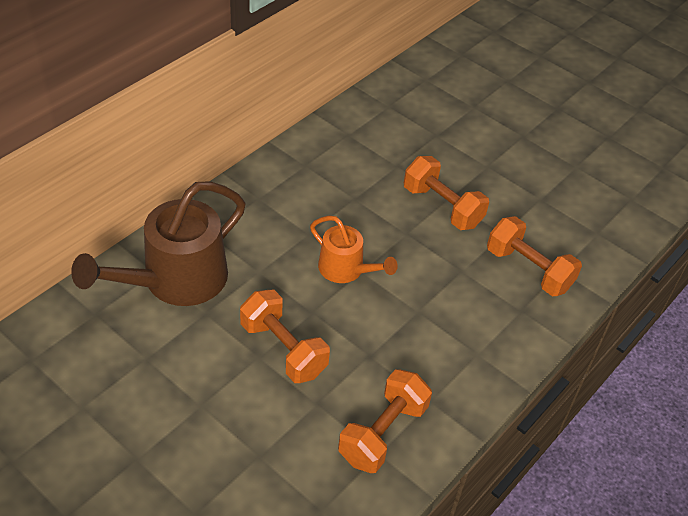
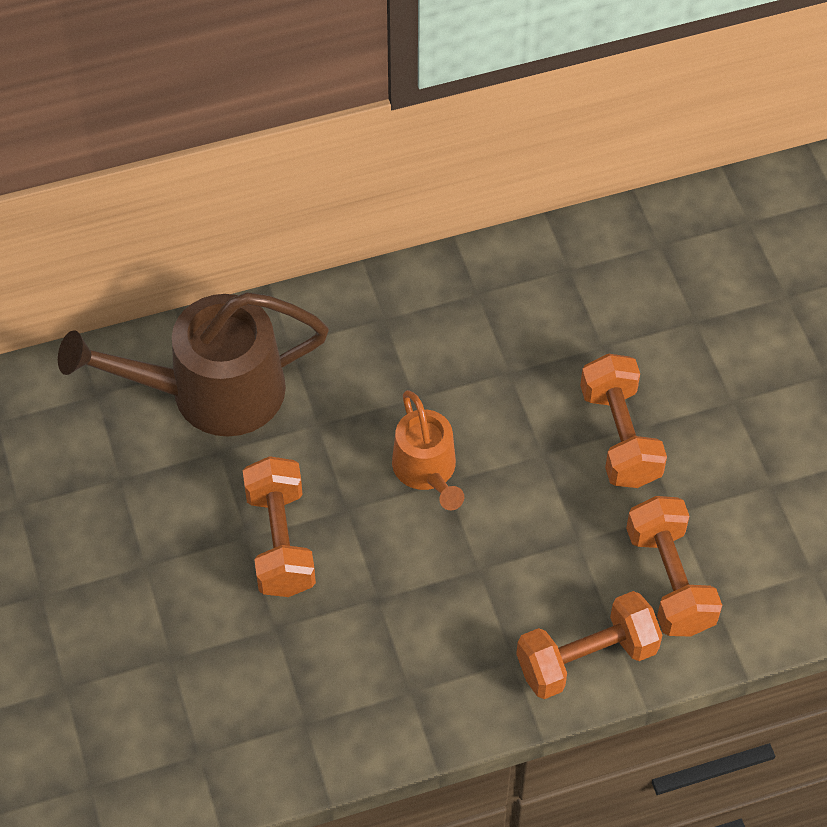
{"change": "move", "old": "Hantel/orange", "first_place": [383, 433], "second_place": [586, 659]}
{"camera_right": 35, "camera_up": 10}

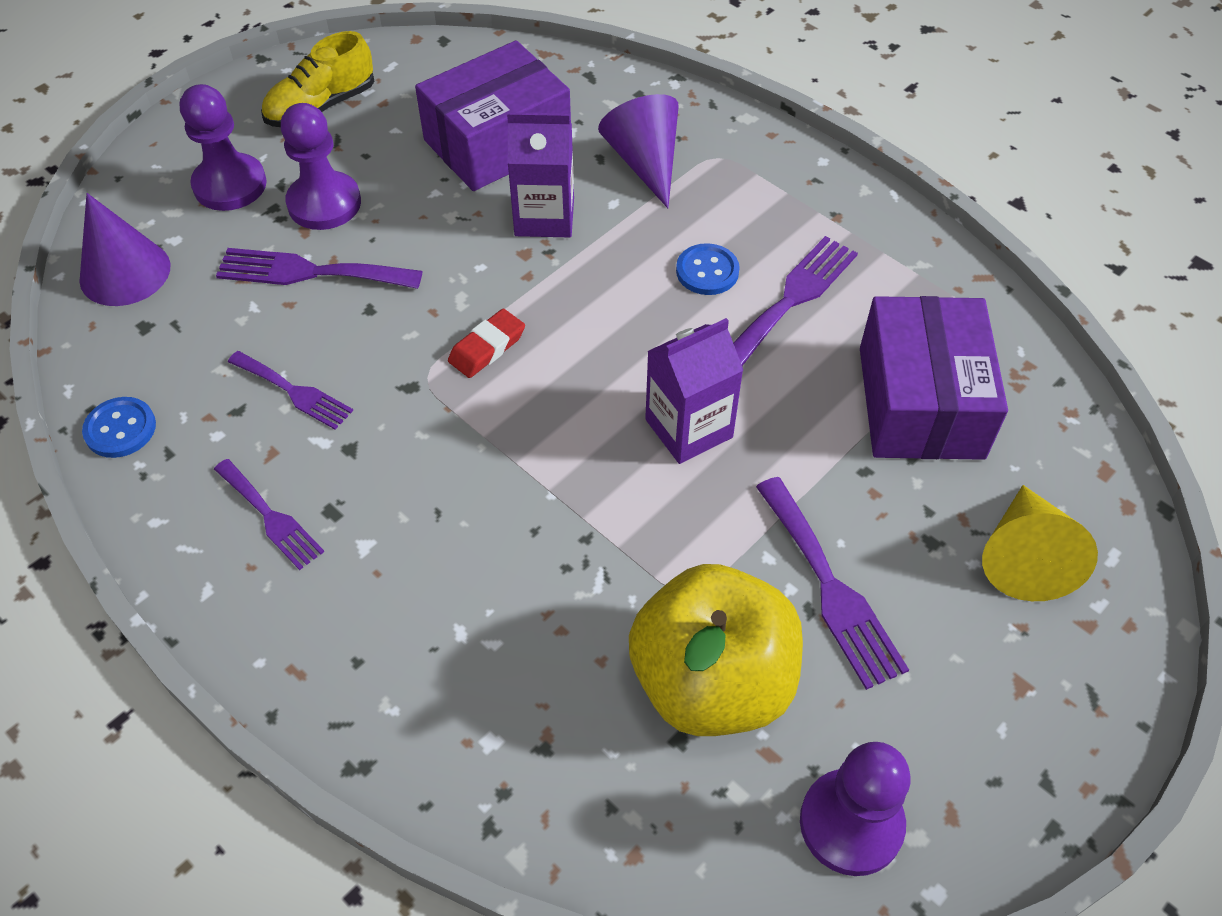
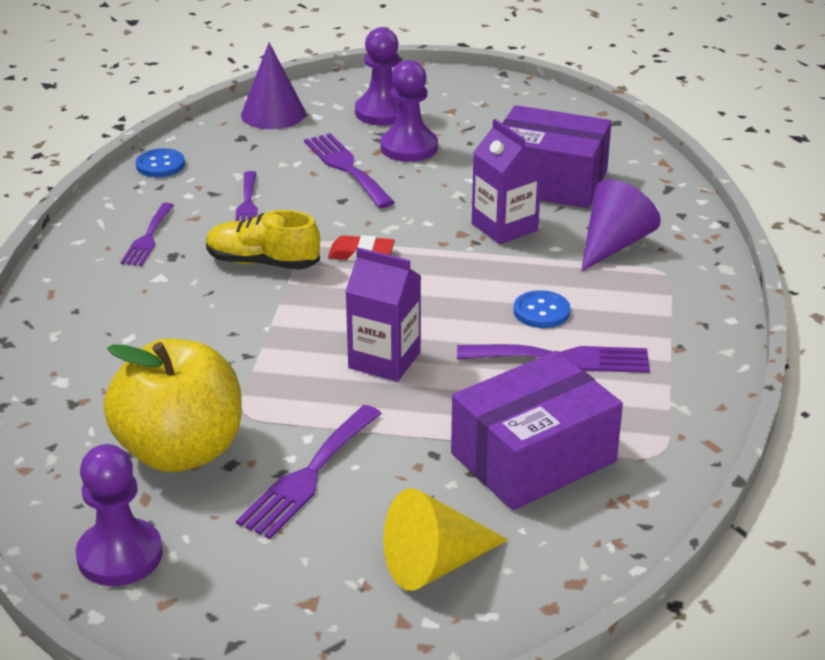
{"change": "move", "old": "Schuh/gelb", "first_place": [321, 107], "second_place": [262, 262]}
{"camera_right": 55, "camera_up": -20}

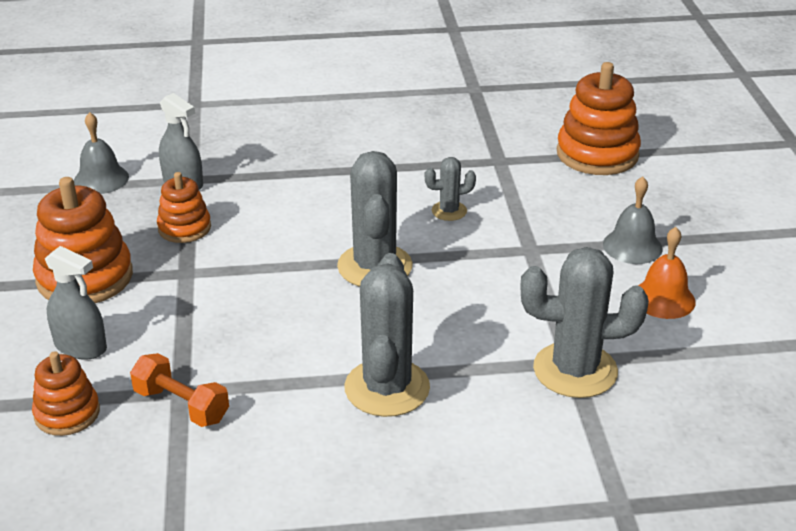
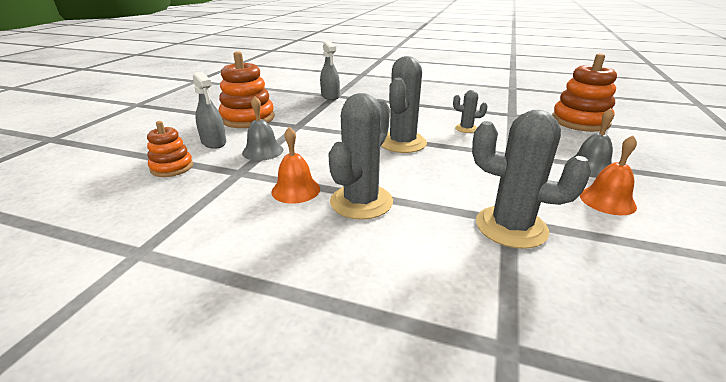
{"change": "move", "old": "Glocke/grau", "first_place": [101, 179], "second_place": [263, 151]}
{"change": "delete", "old": "Stapelspielzeug/orange", "first_place": [184, 228]}
{"change": "delete", "old": "Hantel/orange", "first_place": [181, 405]}
{"change": "insert", "new": "Glocke/orange", "second_place": [296, 190]}
{"camera_right": 25, "camera_up": -5}

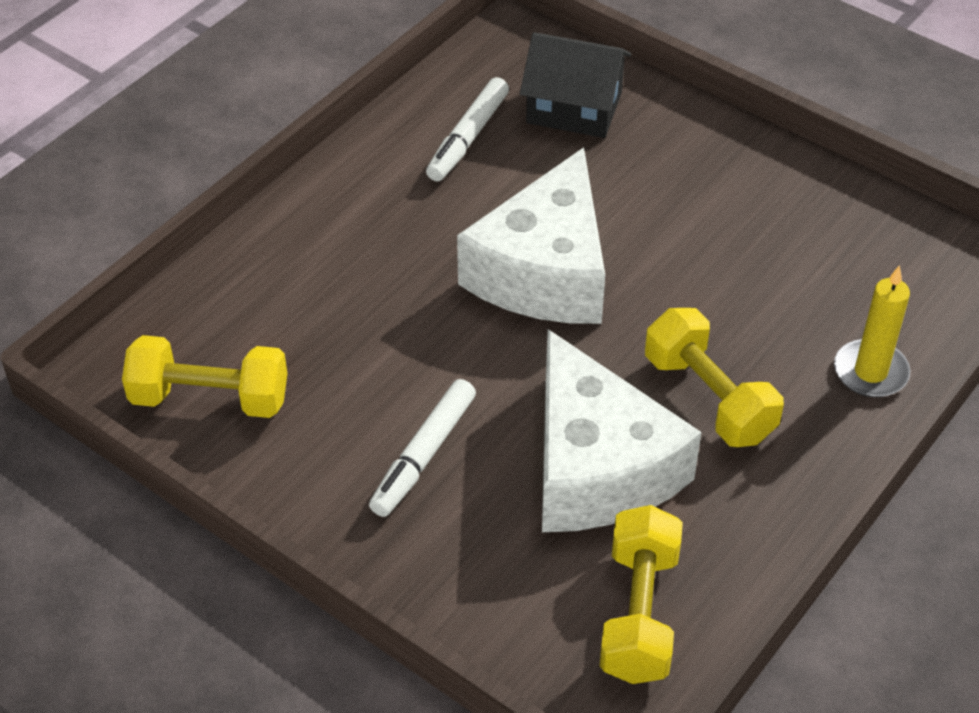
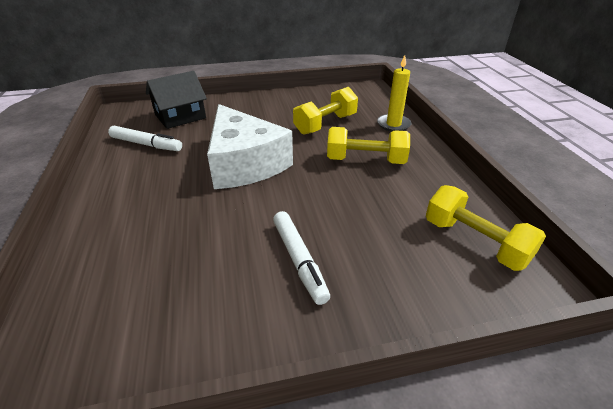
{"change": "rotate", "old": "Filzstift/weiß", "first_place": [468, 137], "second_place": [146, 144], "degrees": -45}
{"change": "delete", "old": "Käse/weiß", "first_place": [596, 466]}
{"change": "move", "old": "Hantel/gelb", "first_place": [210, 398], "second_place": [325, 124]}
{"camera_right": -50, "camera_up": -10}

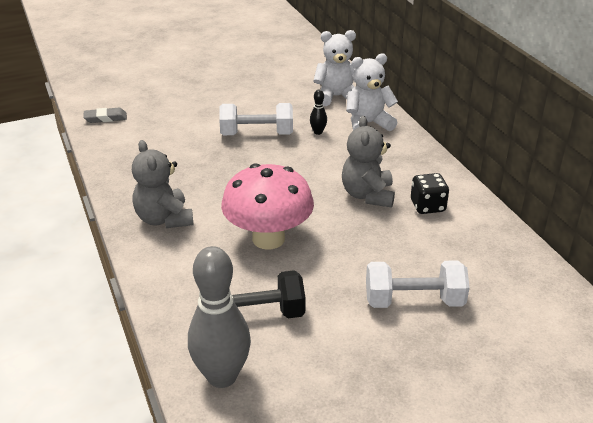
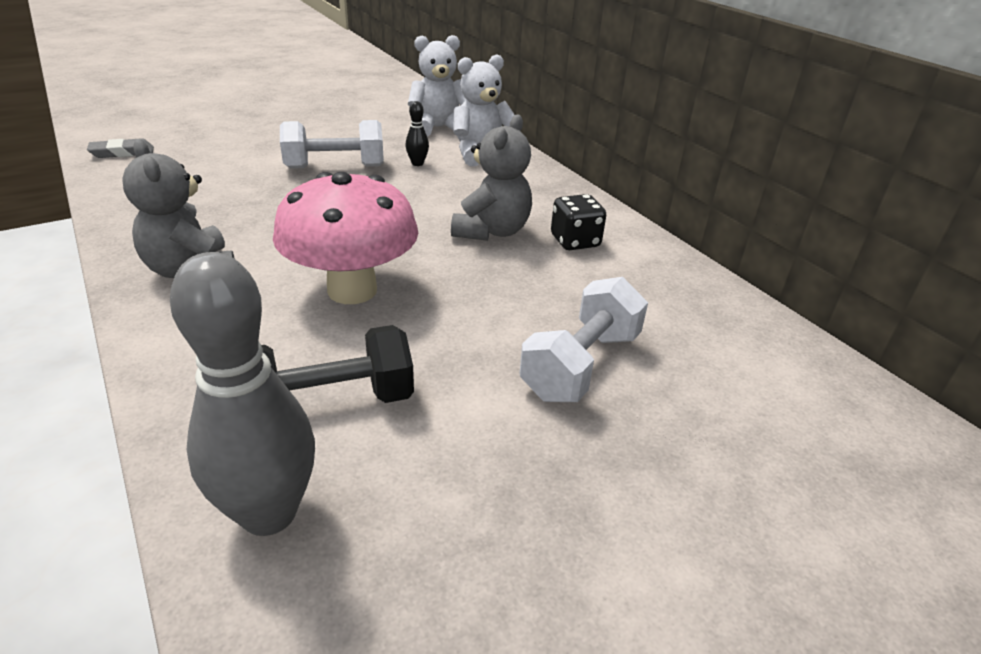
{"change": "rotate", "old": "Teddybär/grau", "first_place": [368, 195], "second_place": [492, 231], "degrees": -150}
{"change": "rotate", "old": "Hantel/weiß", "first_place": [414, 301], "second_place": [581, 365], "degrees": -45}
{"camera_right": -10, "camera_up": 0}

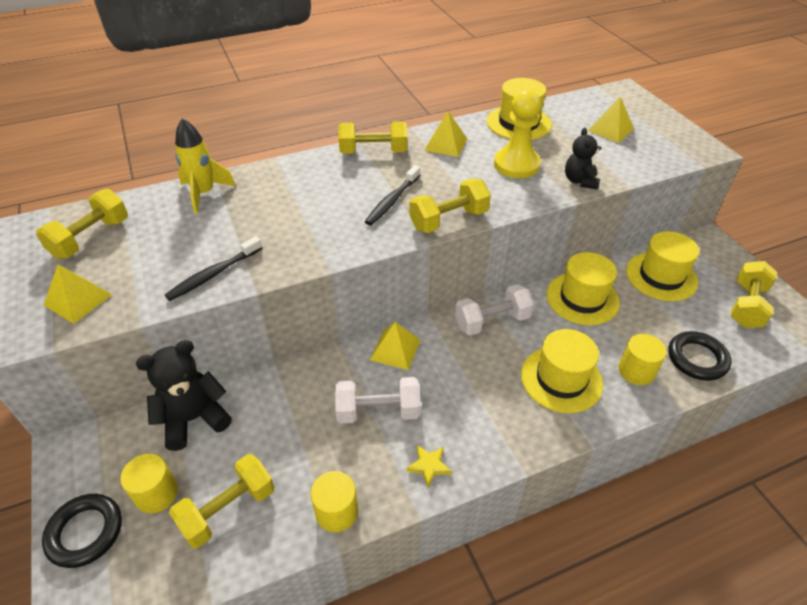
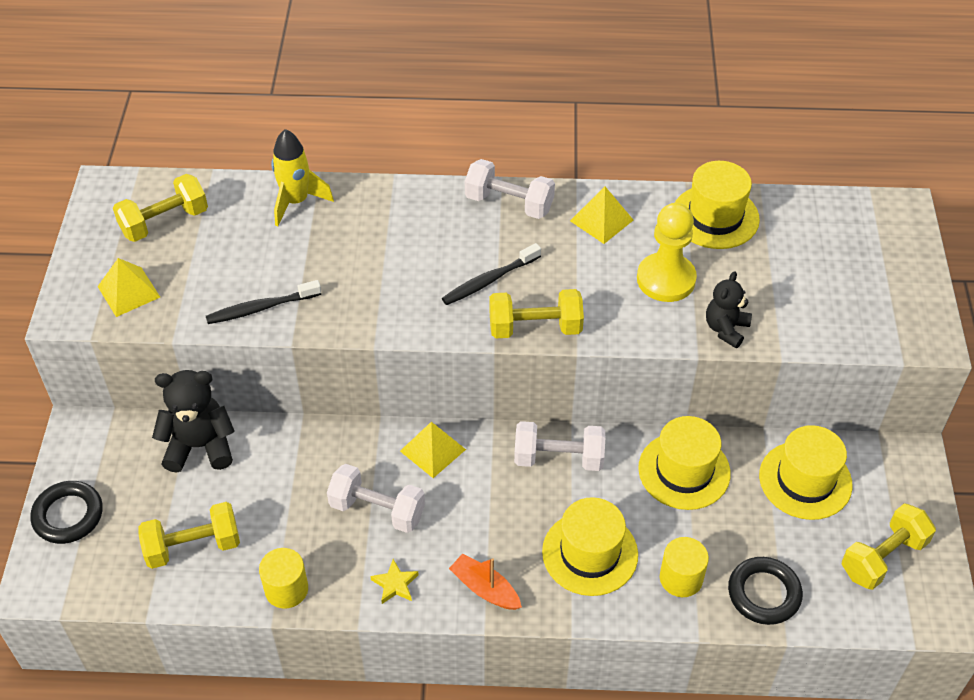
{"change": "delete", "old": "Pyramide/gelb", "first_place": [610, 129]}
{"change": "recolor", "old": "Hantel/gelb", "new": "Hantel/weiß", "first_place": [373, 152], "second_place": [509, 203]}
{"change": "delete", "old": "Vollzylinder/gelb", "first_place": [156, 493]}
{"change": "insert", "new": "Boot/orange", "second_place": [485, 588]}
{"camera_right": 25, "camera_up": 5}

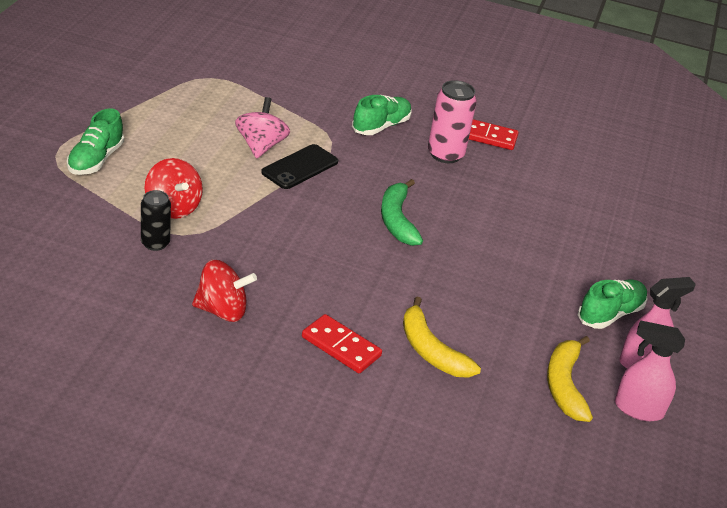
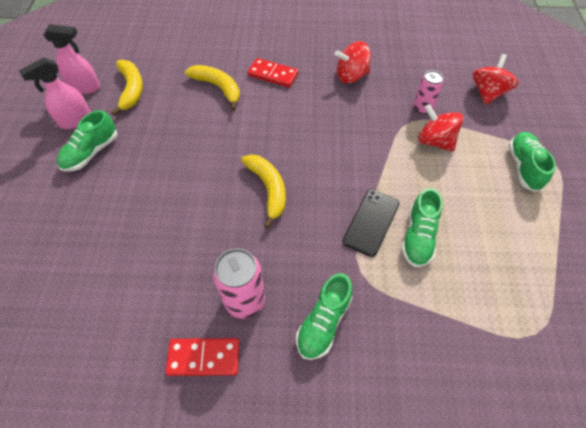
{"change": "replace", "old": "Kreisel/rosa", "new": "Schuh/grün", "first_place": [260, 146], "second_place": [418, 237]}
{"change": "recolor", "old": "Banane/grün", "new": "Banane/gelb", "first_place": [397, 220], "second_place": [268, 189]}
{"change": "recolor", "old": "Dose/schwarz", "new": "Dose/rosa", "first_place": [155, 243], "second_place": [422, 108]}
{"change": "insert", "new": "Kreisel/rot", "second_place": [487, 93]}
{"camera_right": 170, "camera_up": 20}

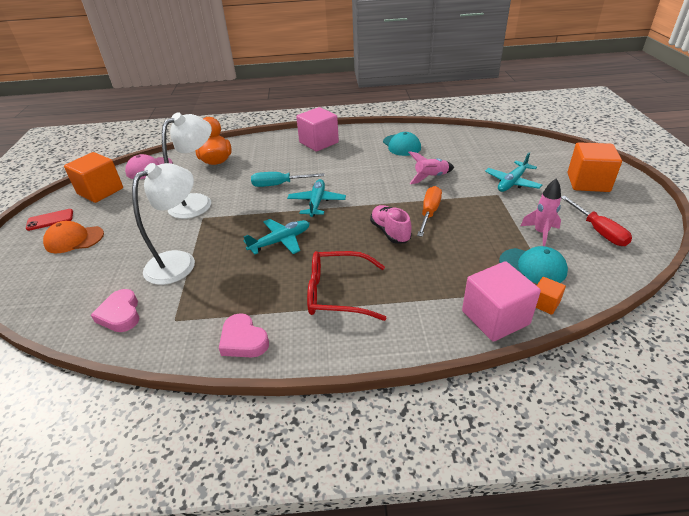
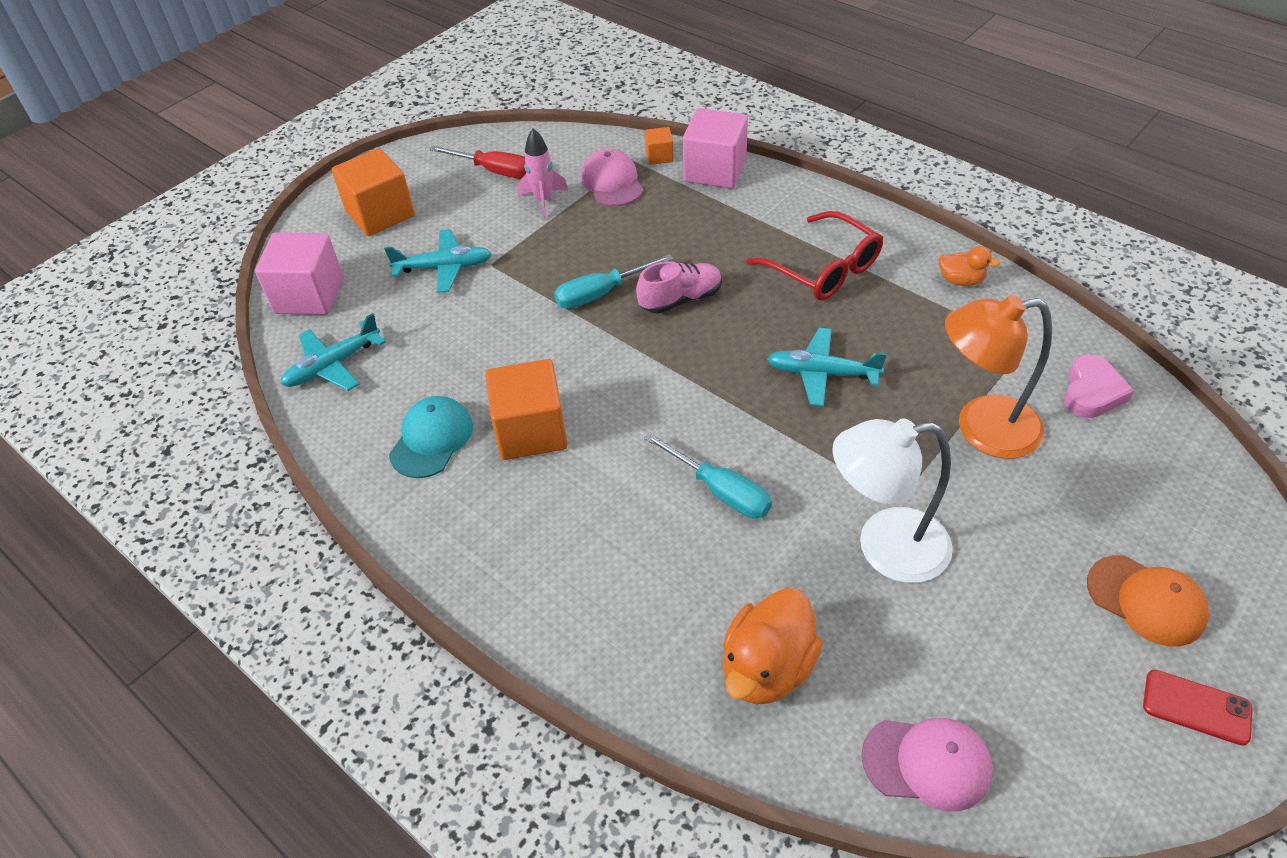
{"change": "move", "old": "Kubus/rosa", "first_place": [319, 142], "second_place": [309, 295]}
{"change": "delete", "old": "Rakete/rosa", "first_place": [431, 177]}
{"change": "move", "old": "Kubus/orange", "first_place": [100, 191], "second_place": [531, 431]}
{"change": "recolor", "old": "Lampe/weiß", "new": "Lampe/orange", "first_place": [179, 262], "second_place": [981, 429]}
{"change": "move", "old": "Flugzeug/türkis", "first_place": [317, 202], "second_place": [333, 365]}
{"change": "recolor", "old": "Schraubenzieher/orange", "new": "Schraubenzieher/türkis", "first_place": [429, 213], "second_place": [601, 294]}
{"change": "rotate", "old": "Schraubenzieher/rot", "first_place": [598, 231], "second_place": [494, 171], "degrees": 90}
{"change": "rotate", "old": "Schuh/rosa", "first_place": [390, 232], "second_place": [681, 299], "degrees": -135}
{"change": "recolor", "old": "Kappe/türkis", "new": "Kappe/rosa", "first_place": [533, 266], "second_place": [612, 182]}
{"change": "replace", "old": "Herz/rosa", "new": "Ente/orange", "first_place": [243, 340], "second_place": [961, 280]}
{"camera_right": -135, "camera_up": 10}

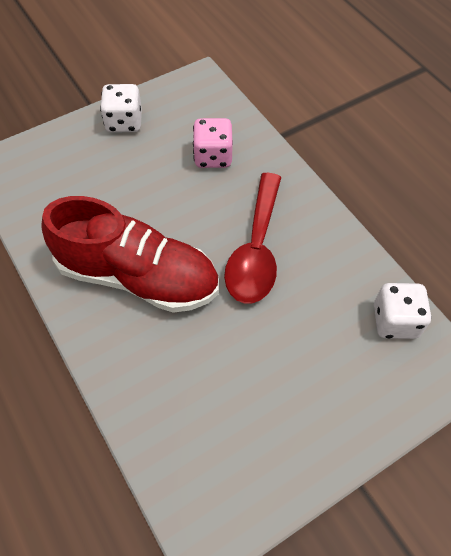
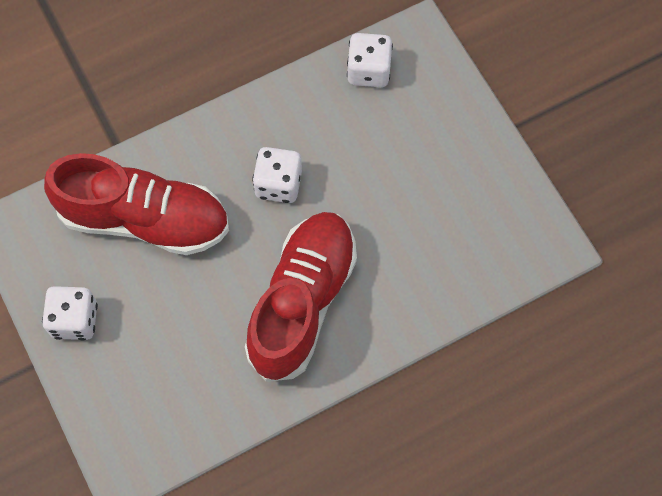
{"change": "replace", "old": "Spielwürfel/rosa", "new": "Schuh/rot", "first_place": [213, 156], "second_place": [144, 219]}
{"change": "replace", "old": "Löffel/rot", "new": "Spielwürfel/weiß", "first_place": [256, 250], "second_place": [278, 184]}
{"camera_right": -85, "camera_up": 10}

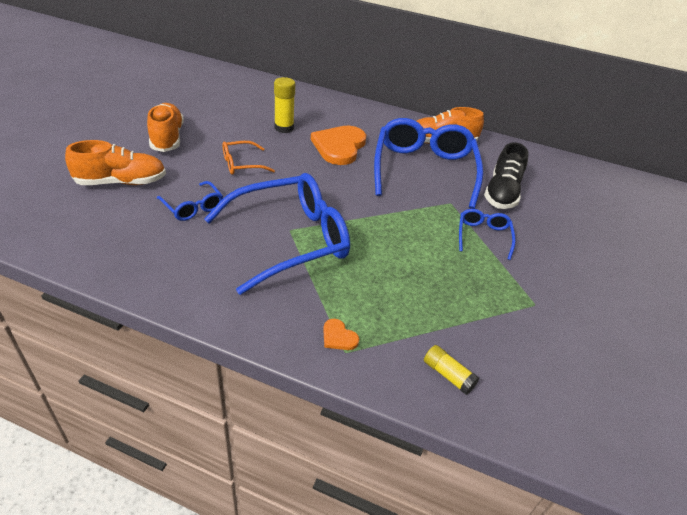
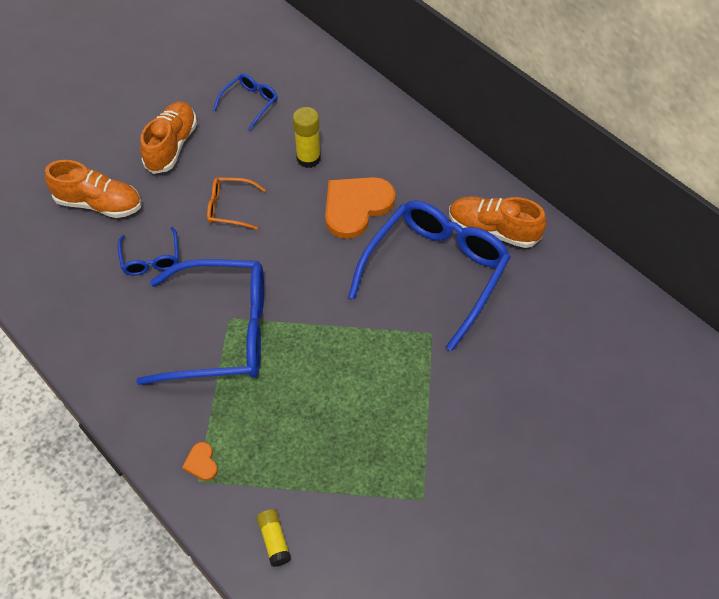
{"change": "delete", "old": "Schuh/schwarz", "first_place": [502, 193]}
{"change": "move", "old": "Brille/blau", "first_place": [483, 236], "second_place": [250, 103]}
{"camera_right": 30, "camera_up": 15}

